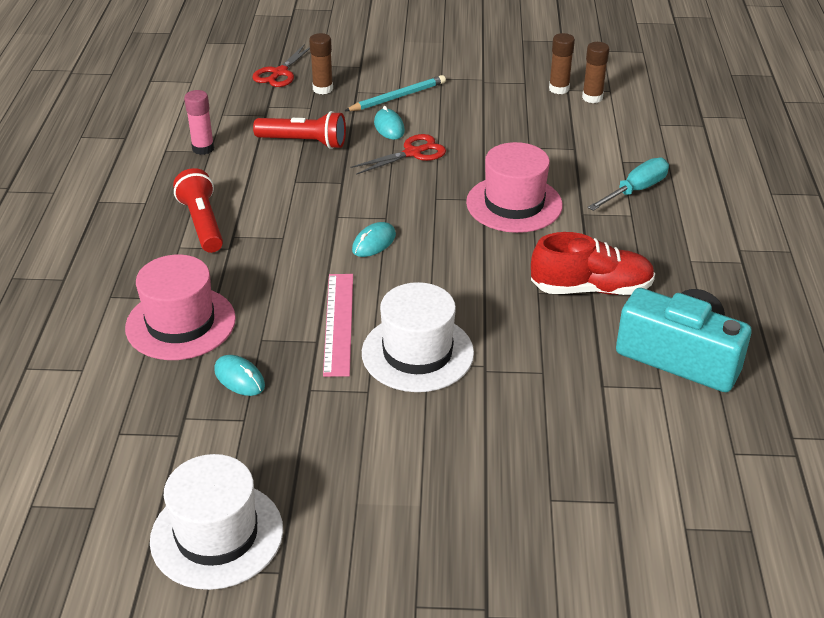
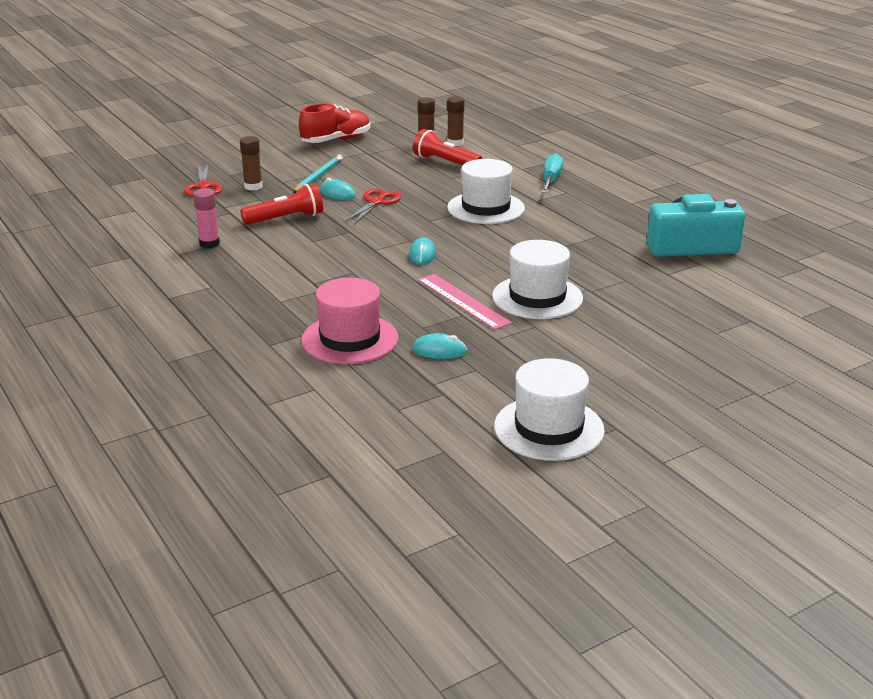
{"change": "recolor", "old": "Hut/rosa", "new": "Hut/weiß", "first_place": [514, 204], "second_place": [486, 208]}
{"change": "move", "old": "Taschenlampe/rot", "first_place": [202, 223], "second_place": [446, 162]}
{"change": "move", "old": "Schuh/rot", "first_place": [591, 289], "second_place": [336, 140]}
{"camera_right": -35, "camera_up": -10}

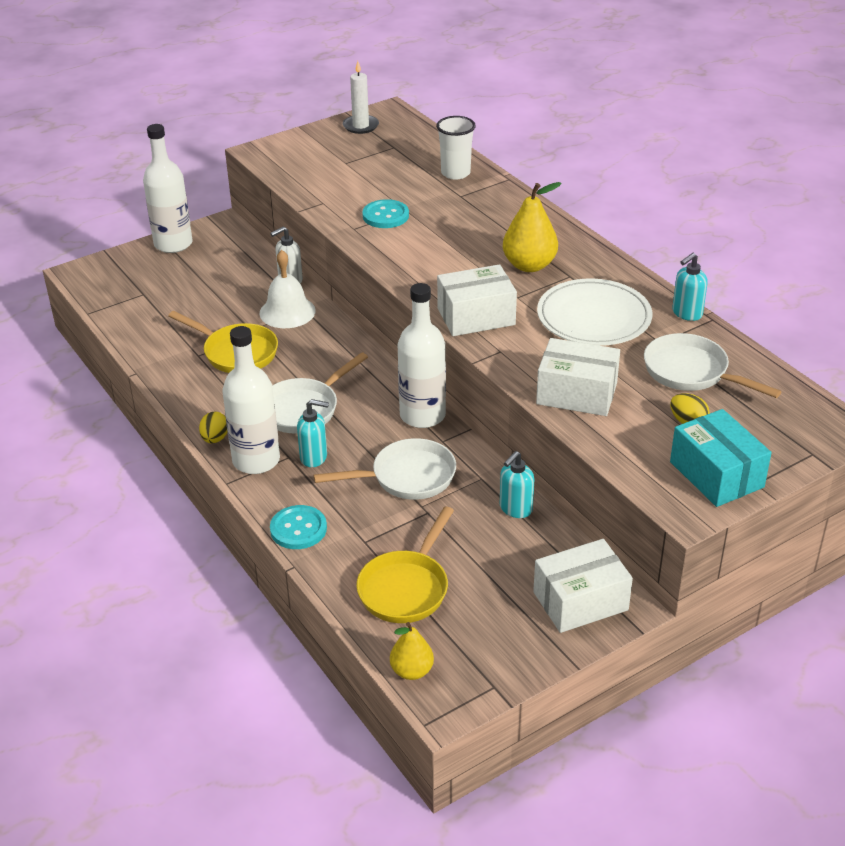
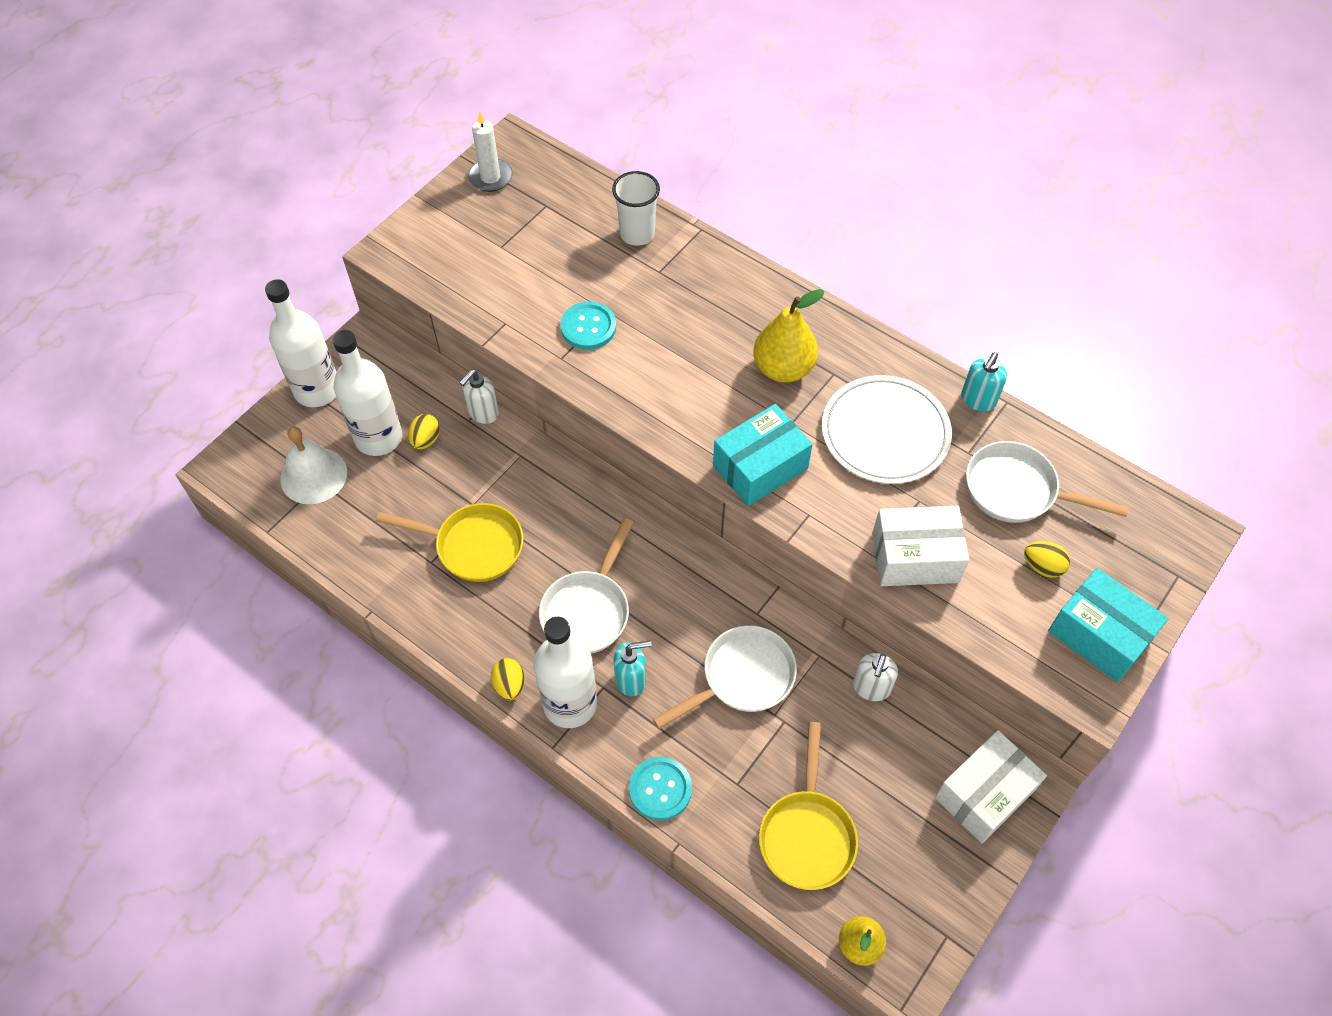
{"change": "move", "old": "Glocke/weiß", "first_place": [287, 312], "second_place": [313, 475]}
{"change": "recolor", "old": "Schachtel/weiß", "new": "Schachtel/türkis", "first_place": [476, 316], "second_place": [760, 467]}
{"change": "move", "old": "Flasche/weiß", "first_place": [422, 415], "second_place": [378, 437]}
{"change": "recolor", "old": "Seifenspender/türkis", "new": "Seifenspender/weiß", "first_place": [515, 509], "second_place": [871, 688]}
{"change": "insert", "new": "Ei/gelb", "second_place": [426, 440]}
{"camera_right": -20, "camera_up": 20}

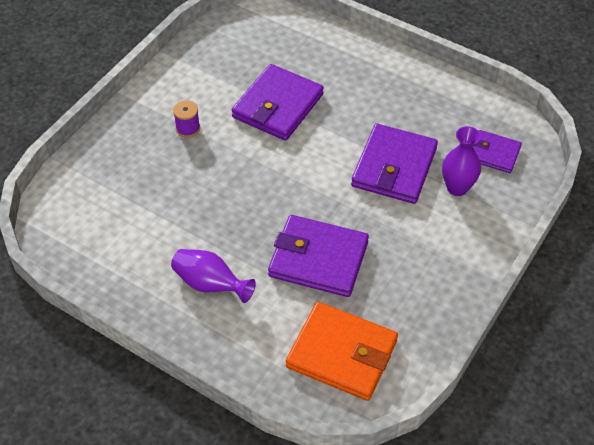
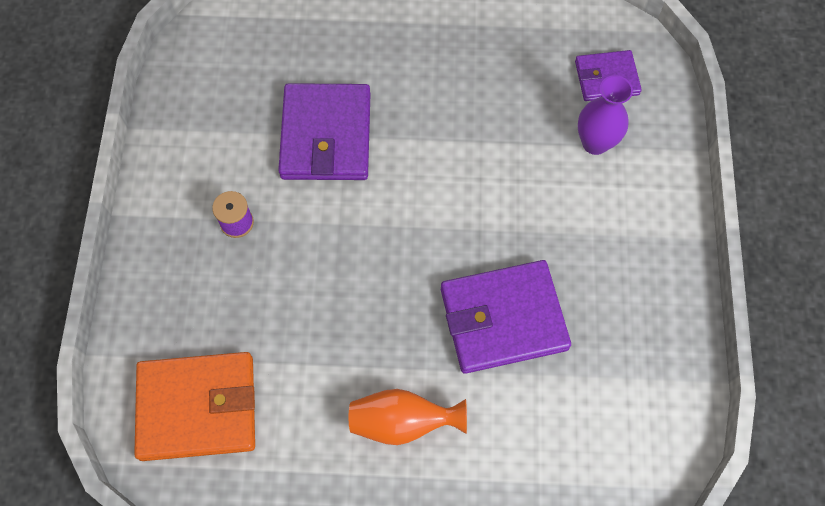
{"change": "delete", "old": "Geldbörse/lila", "first_place": [394, 167]}
{"change": "recolor", "old": "Vase/lila", "new": "Vase/orange", "first_place": [210, 284], "second_place": [402, 422]}
{"change": "move", "old": "Geldbörse/orange", "first_place": [342, 353], "second_place": [198, 407]}
{"camera_right": -30, "camera_up": 15}

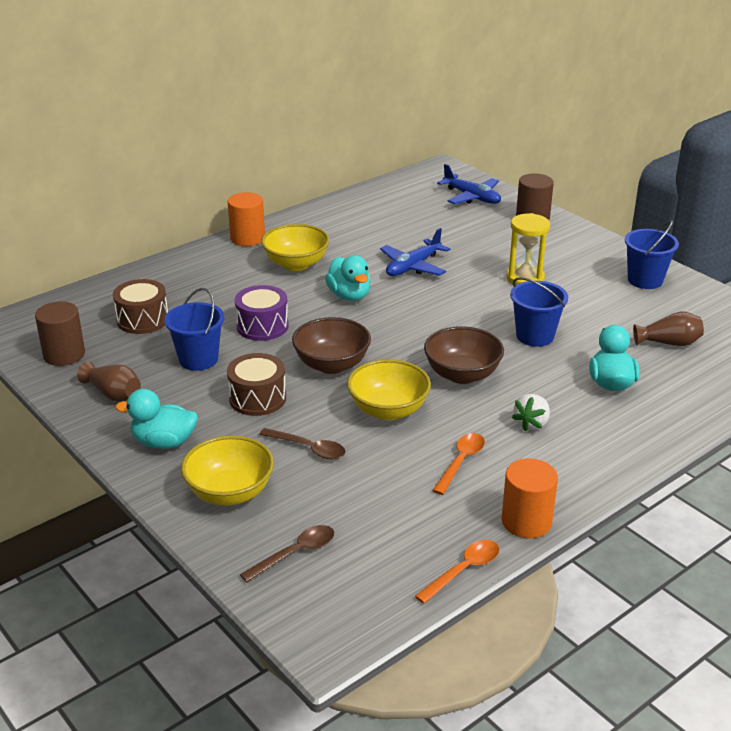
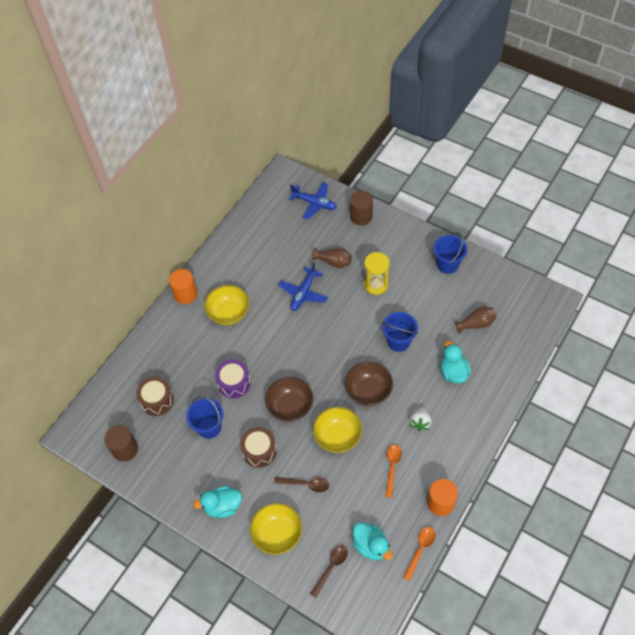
{"change": "move", "old": "Ente/türkis", "first_place": [349, 296], "second_place": [371, 546]}
{"change": "move", "old": "Vase/braun", "first_place": [113, 394], "second_place": [334, 262]}
{"camera_right": -15, "camera_up": 25}

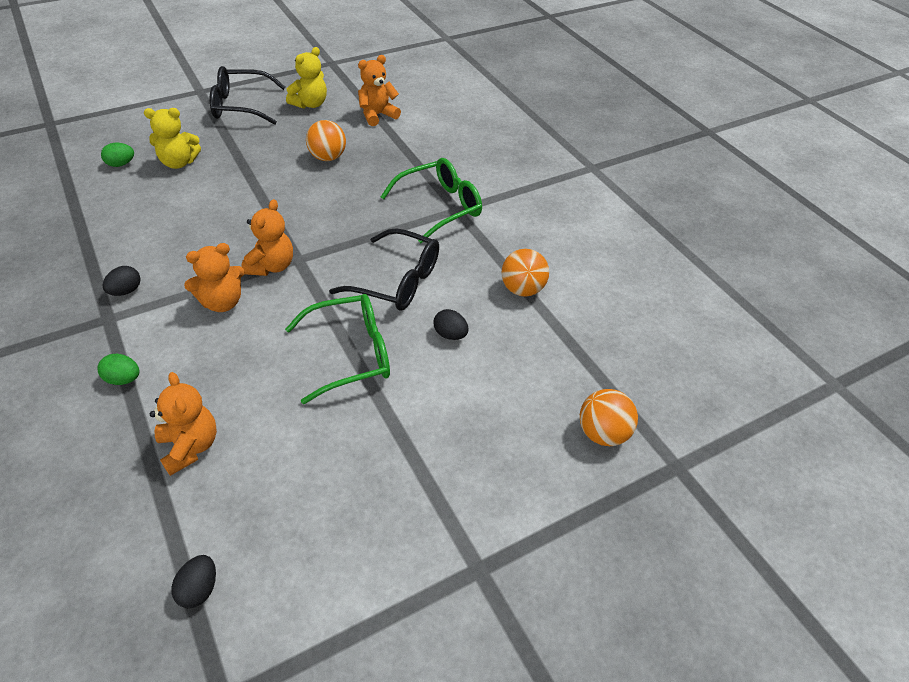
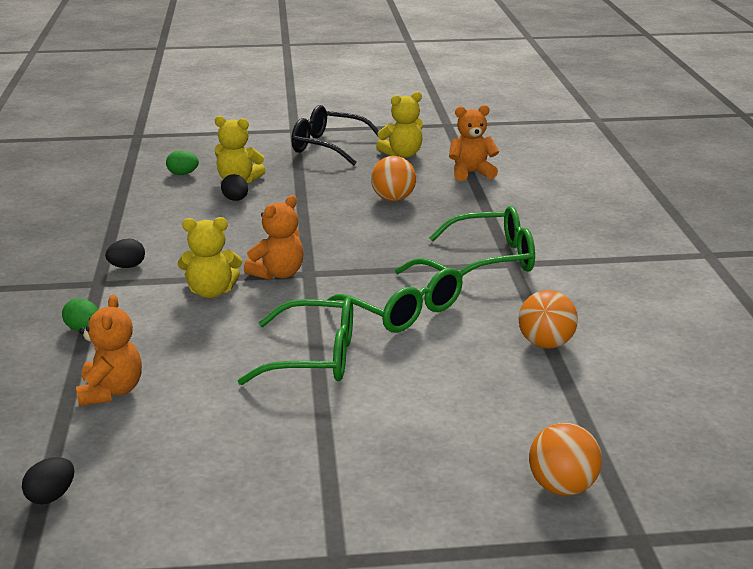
{"change": "recolor", "old": "Brille/schwarz", "new": "Brille/grün", "first_place": [397, 281], "second_place": [404, 310]}
{"change": "recolor", "old": "Teddybär/orange", "new": "Teddybär/gelb", "first_place": [222, 302], "second_place": [211, 292]}
{"change": "move", "old": "Ei/schwarz", "first_place": [450, 334], "second_place": [235, 200]}
{"camera_right": 25, "camera_up": -20}

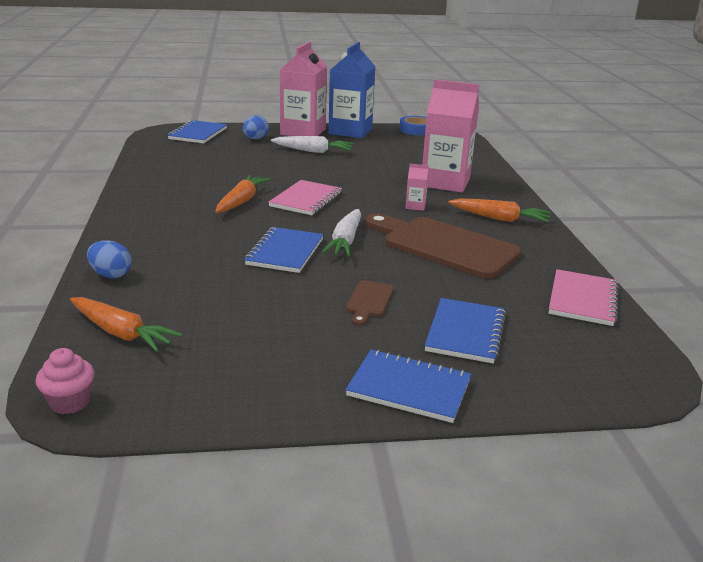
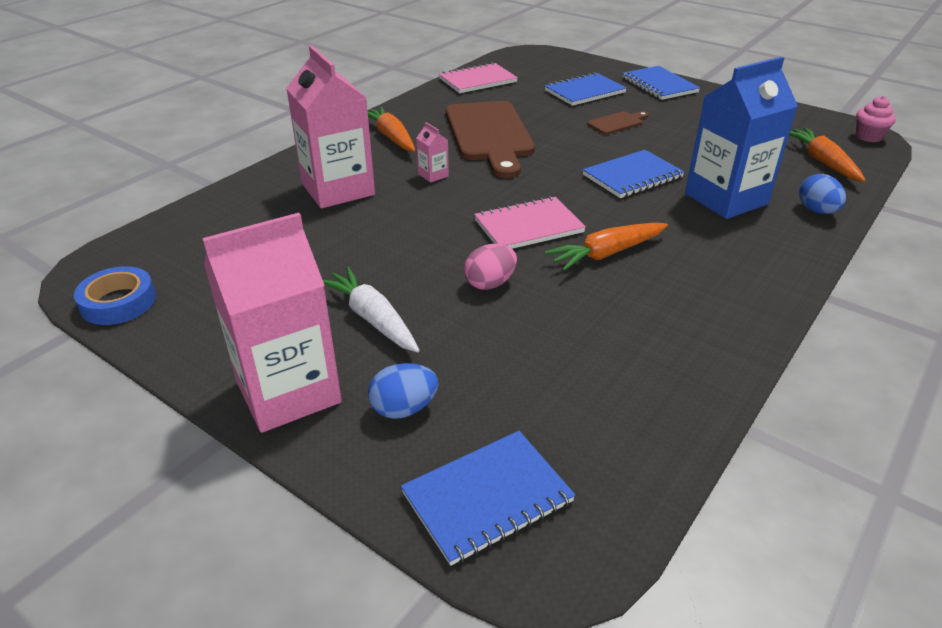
{"change": "move", "old": "Getränkekarton/blau", "first_place": [350, 131], "second_place": [726, 199]}
{"change": "delete", "old": "Karotte/weiß", "first_place": [345, 241]}
{"change": "insert", "new": "Ei/rosa", "second_place": [490, 283]}
{"camera_right": -135, "camera_up": 10}

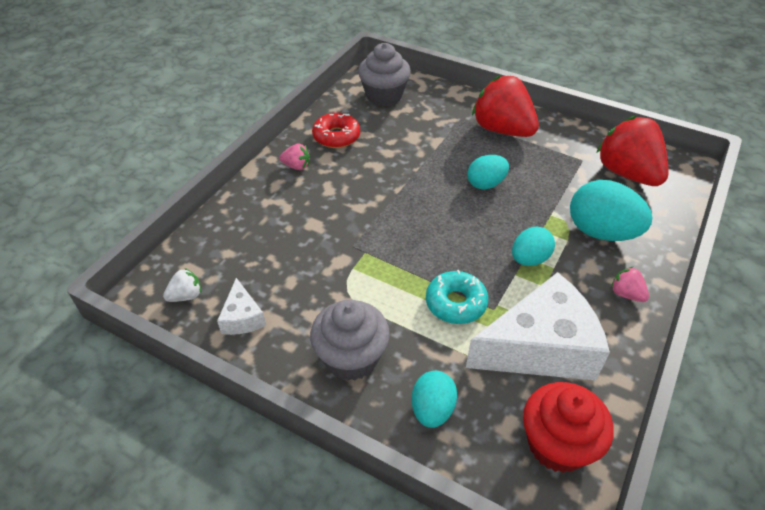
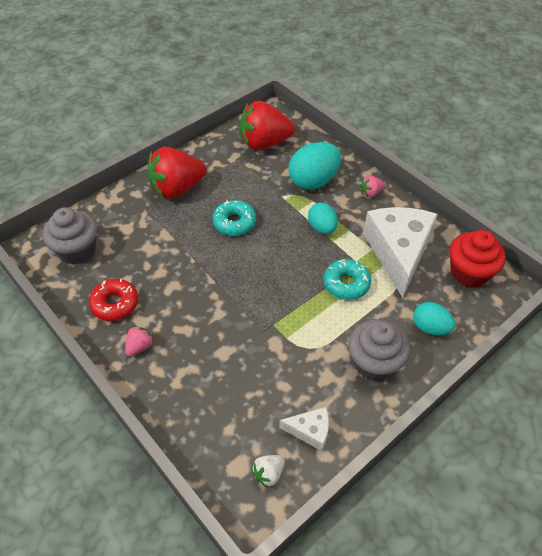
{"change": "replace", "old": "Ei/türkis", "new": "Donut/türkis", "first_place": [486, 184], "second_place": [234, 222]}
{"change": "rotate", "old": "Erdbeere/weiß", "first_place": [186, 296], "second_place": [268, 473], "degrees": -120}
{"camera_right": -70, "camera_up": 5}

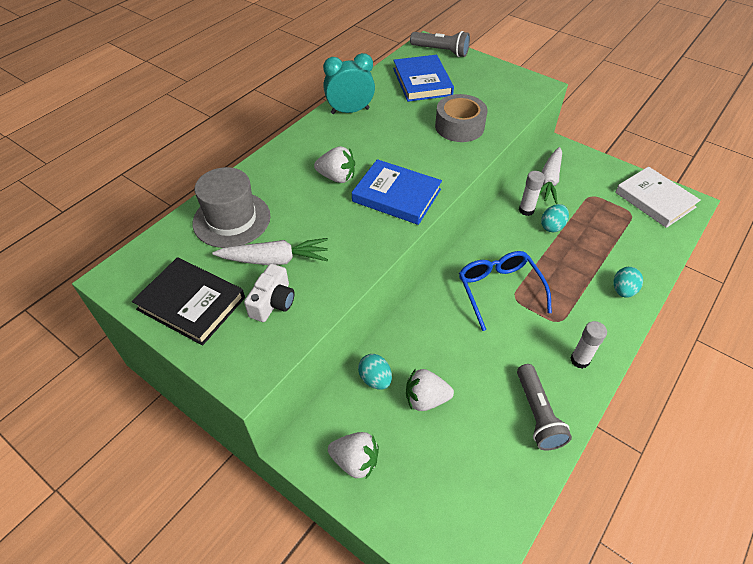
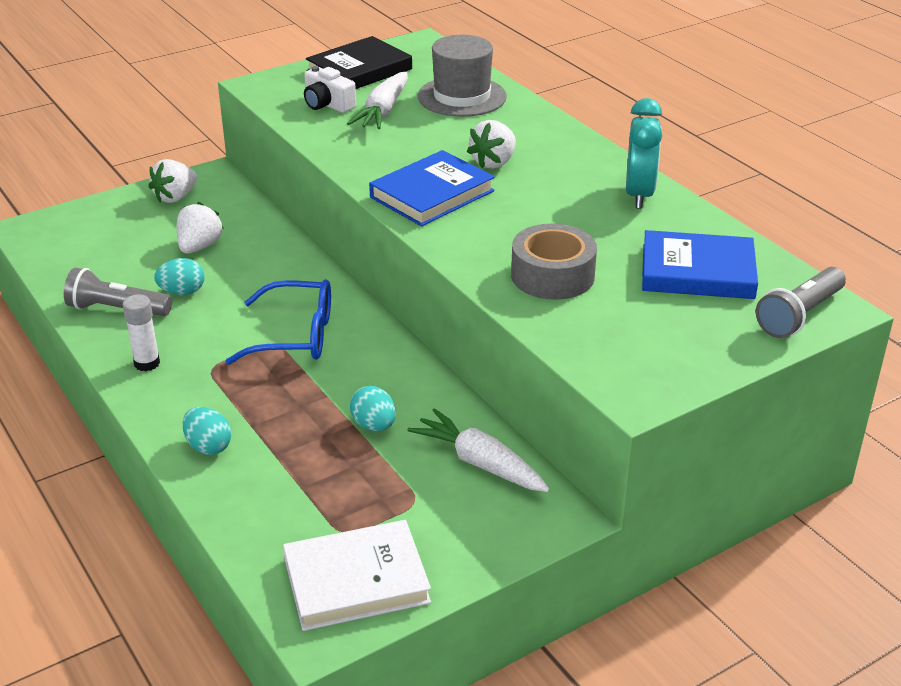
{"change": "delete", "old": "Klebestift/weiß", "first_place": [526, 210]}
{"change": "move", "old": "Ei/türkis", "first_place": [375, 379], "second_place": [182, 292]}
{"camera_right": 110, "camera_up": -15}

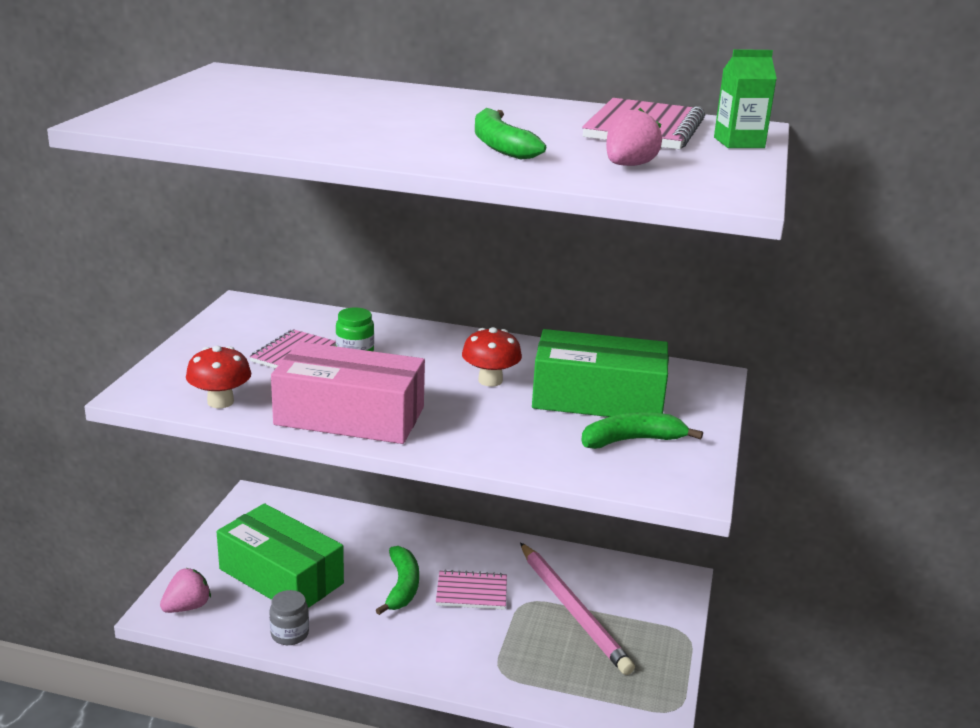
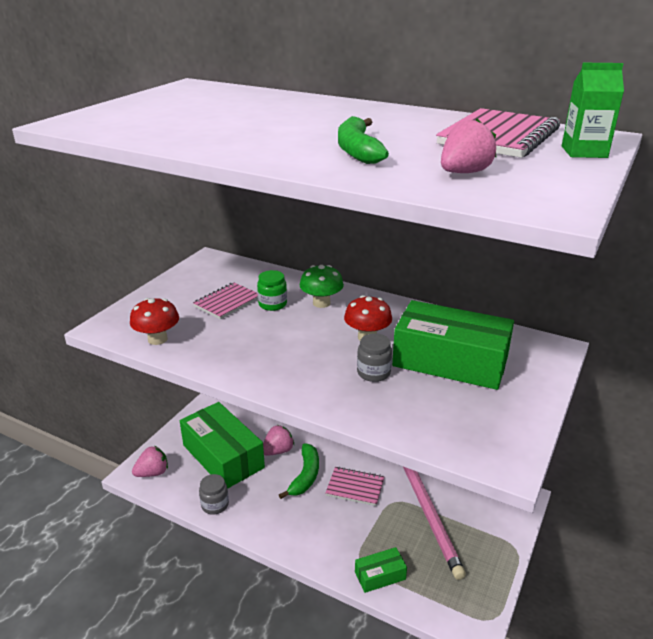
{"change": "delete", "old": "Schachtel/rosa", "first_place": [350, 416]}
{"change": "delete", "old": "Banane/grün", "first_place": [632, 440]}
{"change": "insert", "new": "Pilz/grün", "second_place": [321, 303]}
{"change": "insert", "new": "Einmachglas/grau", "second_place": [373, 373]}
{"change": "insert", "new": "Erdbeere/rosa", "second_place": [278, 451]}
{"change": "insert", "new": "Schachtel/grün", "second_place": [380, 575]}
{"camera_right": 15, "camera_up": 5}

